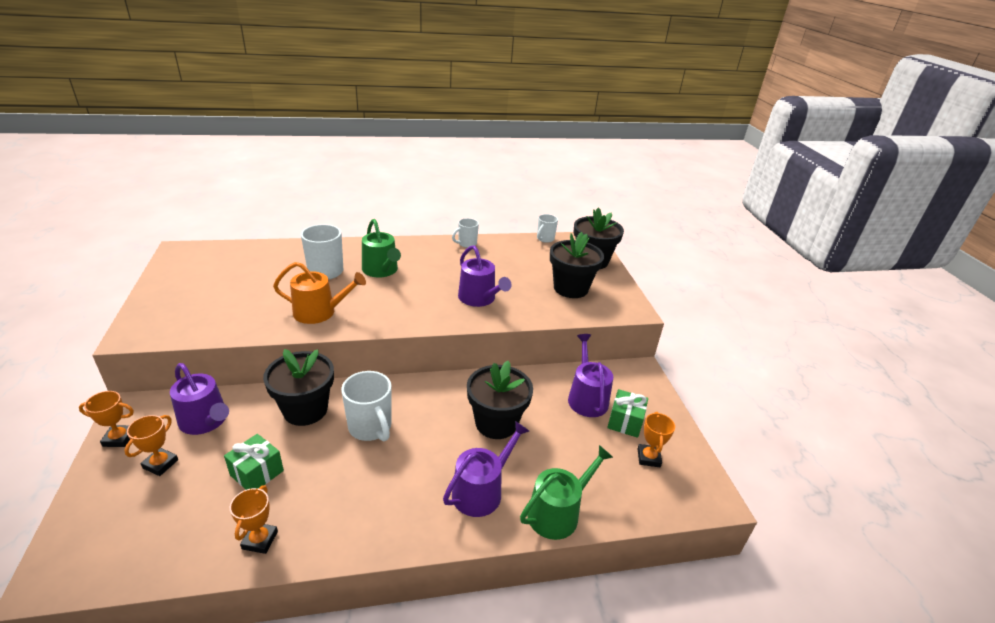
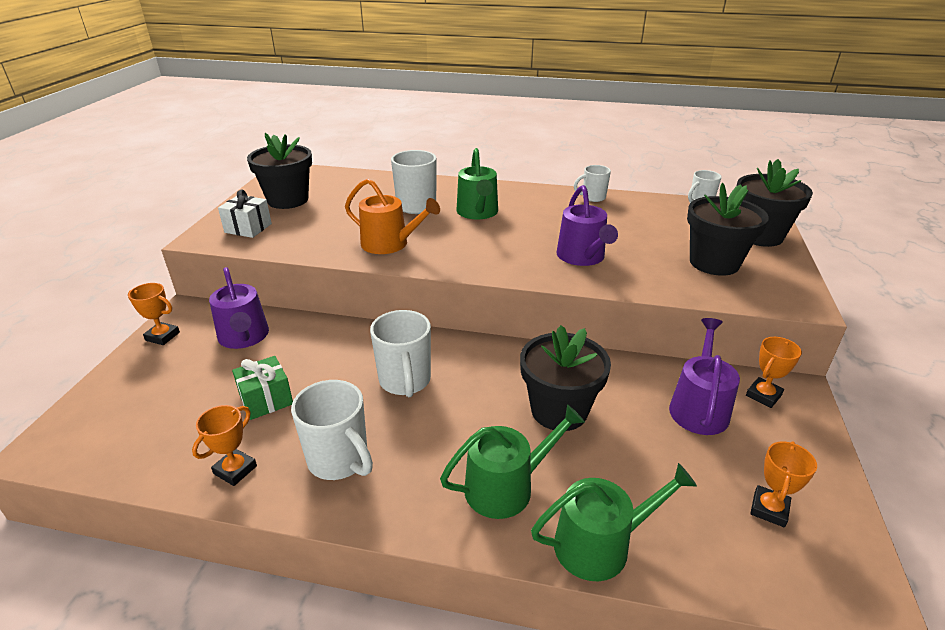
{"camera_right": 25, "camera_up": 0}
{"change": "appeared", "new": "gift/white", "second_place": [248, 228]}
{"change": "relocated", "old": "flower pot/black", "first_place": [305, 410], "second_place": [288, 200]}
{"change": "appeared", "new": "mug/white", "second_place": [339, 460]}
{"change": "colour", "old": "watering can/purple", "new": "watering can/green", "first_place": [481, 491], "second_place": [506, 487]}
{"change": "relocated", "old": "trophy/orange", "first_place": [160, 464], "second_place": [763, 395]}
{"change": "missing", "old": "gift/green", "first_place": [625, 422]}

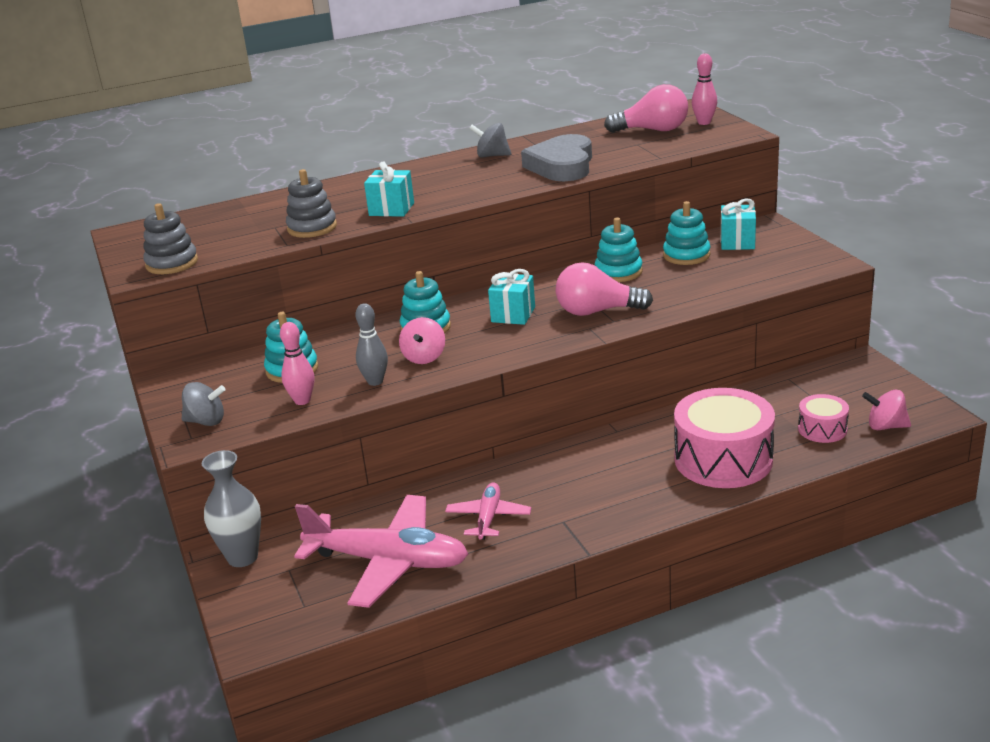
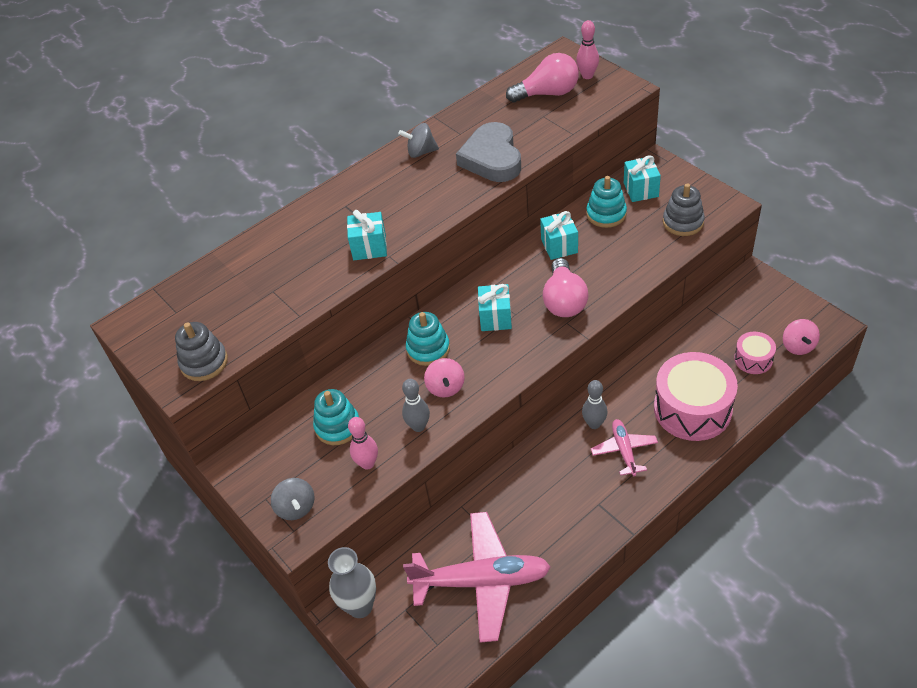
{"camera_right": -15, "camera_up": 20}
{"change": "spun", "old": "spinning top/grey", "first_place": [206, 421], "second_place": [296, 507], "degrees": 75}
{"change": "exchanged", "old": "stacking toy/turquoise", "new": "gift/turquoise", "first_place": [618, 272], "second_place": [559, 246]}
{"change": "spun", "old": "light bulb/pink", "first_place": [597, 311], "second_place": [564, 301], "degrees": -75}
{"change": "appeared", "new": "bowling pin/grey", "second_place": [594, 424]}
{"change": "relocated", "old": "plane/pink", "first_place": [488, 518], "second_place": [624, 450]}
{"change": "relocated", "old": "stacking toy/grey", "first_place": [312, 228], "second_place": [683, 222]}
{"change": "spun", "old": "spinning top/pink", "first_place": [885, 426], "second_place": [798, 346], "degrees": -90}

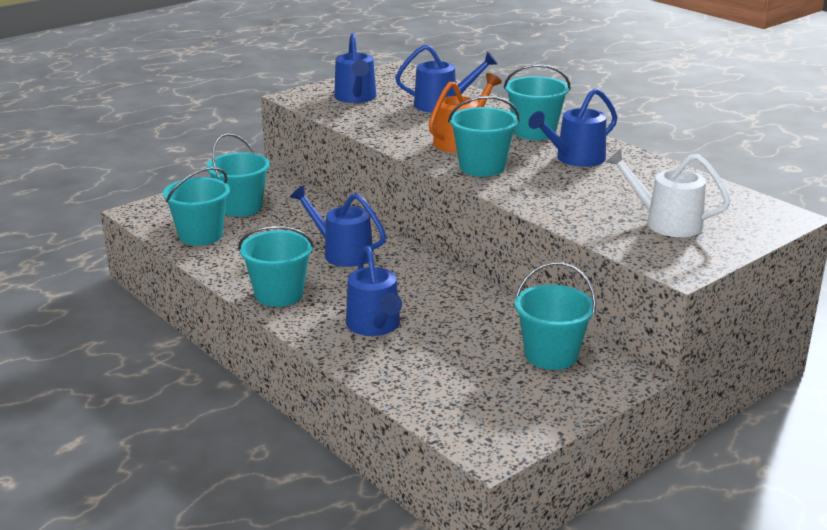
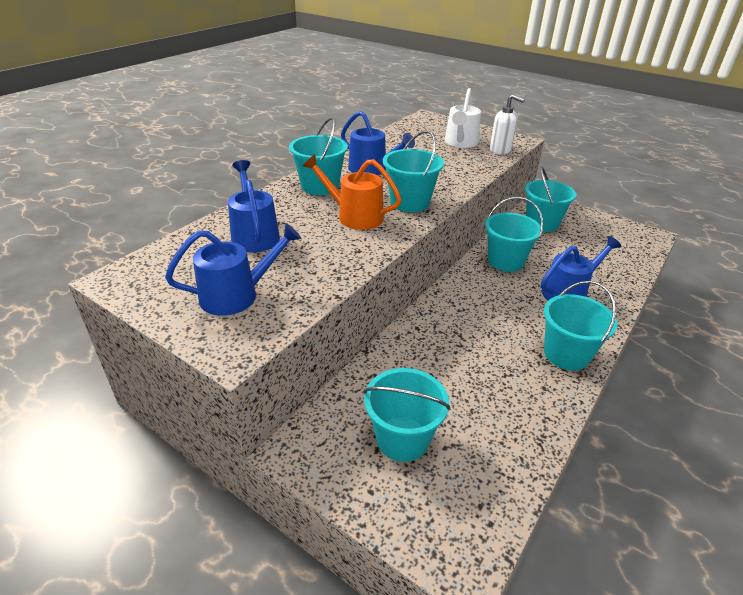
{"camera_right": -105, "camera_up": 10}
{"change": "relocated", "old": "bucket/turquoise", "first_place": [200, 235], "second_place": [505, 261]}
{"change": "appeared", "new": "soap dispenser/white", "second_place": [500, 150]}
{"change": "missing", "old": "watering can/blue", "first_place": [342, 253]}

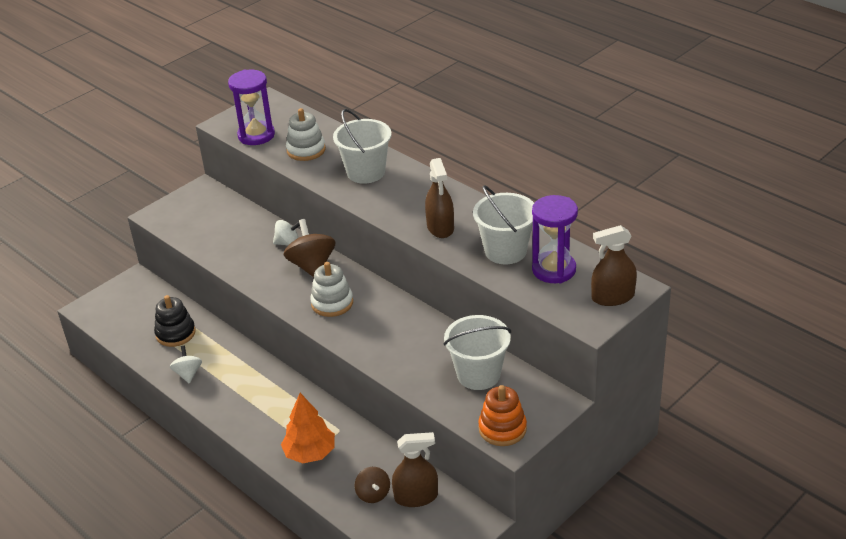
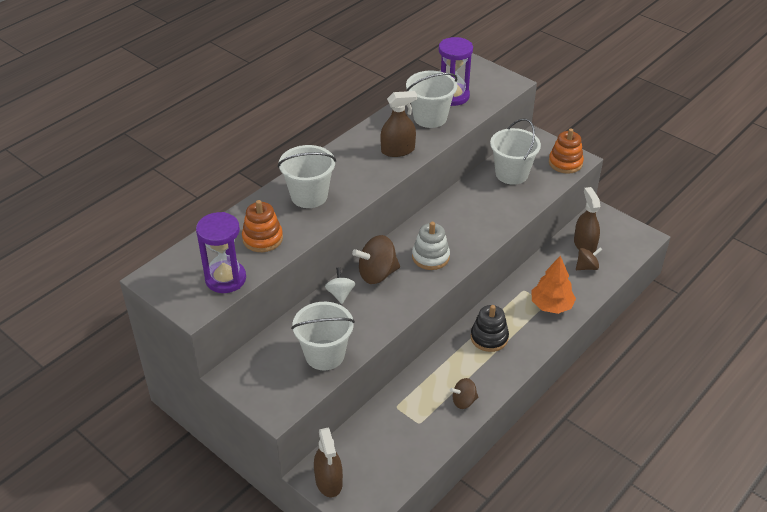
{"camera_right": -95, "camera_up": 5}
{"change": "colour", "old": "stacking toy/white", "new": "stacking toy/orange", "first_place": [306, 150], "second_place": [262, 238]}
{"change": "appeared", "new": "bucket/white", "second_place": [325, 355]}
{"change": "relocated", "old": "spray bottle/brown", "first_place": [613, 297], "second_place": [329, 481]}
{"change": "colour", "old": "spinning top/white", "new": "spinning top/brown", "first_place": [188, 374], "second_place": [463, 401]}
{"change": "relocated", "old": "stacking toy/black", "first_place": [175, 333], "second_place": [489, 337]}

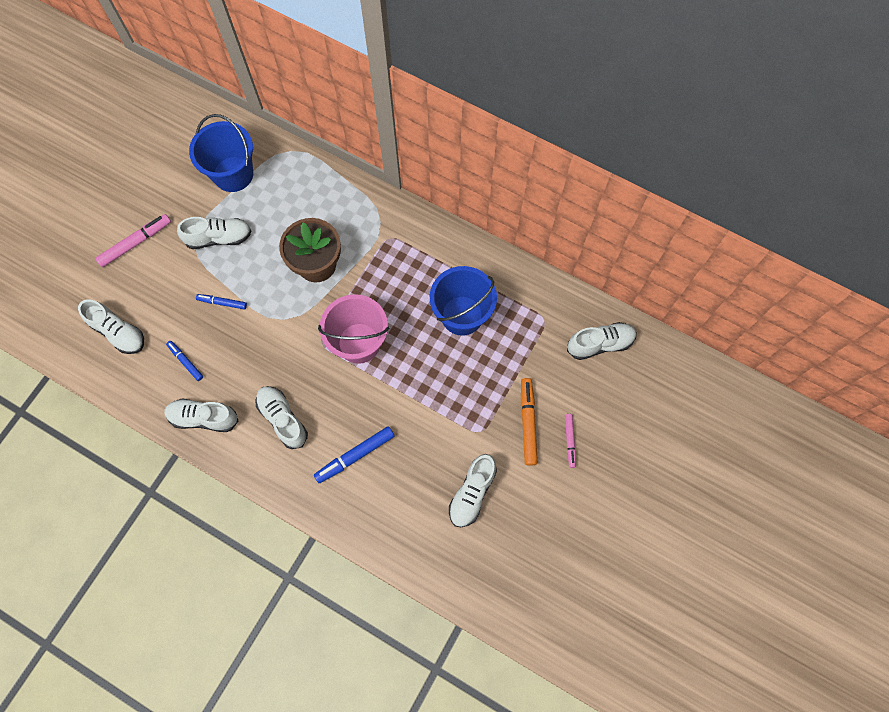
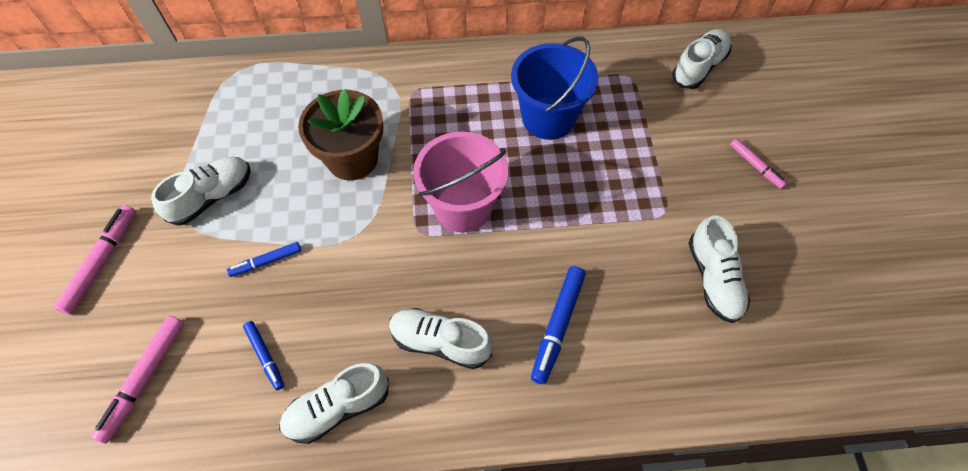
{"camera_right": -35, "camera_up": -10}
{"change": "exchanged", "old": "shoe/white", "new": "marker/pink", "first_place": [118, 332], "second_place": [145, 379]}
{"change": "spun", "old": "marker/blue", "first_place": [185, 362], "second_place": [265, 356], "degrees": -135}
{"change": "missing", "old": "bucket/blue", "first_place": [233, 174]}
{"change": "missing", "old": "marker/orange", "first_place": [528, 423]}

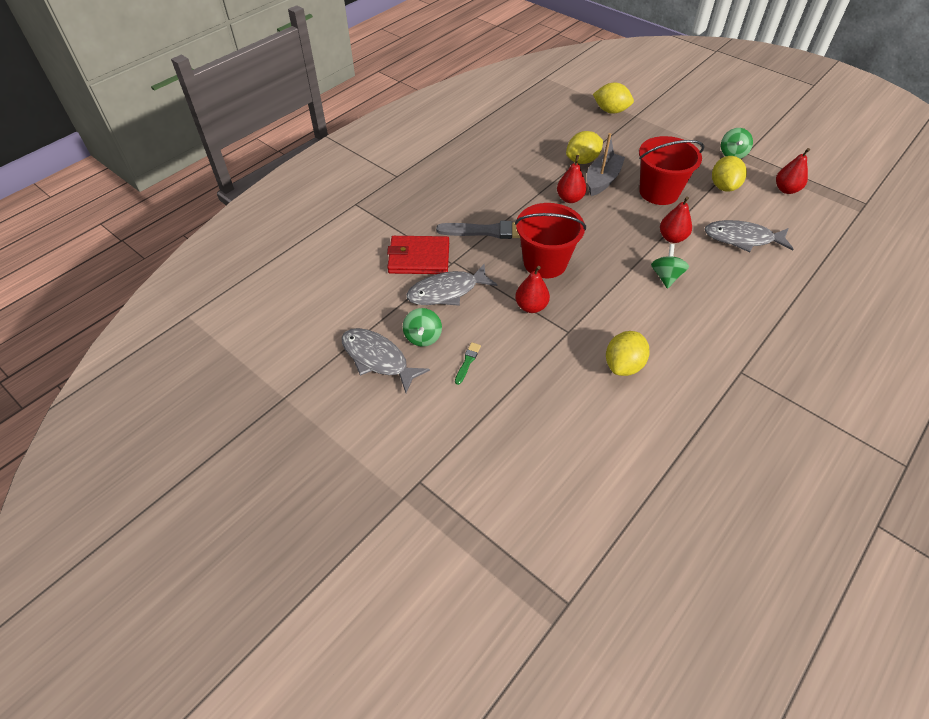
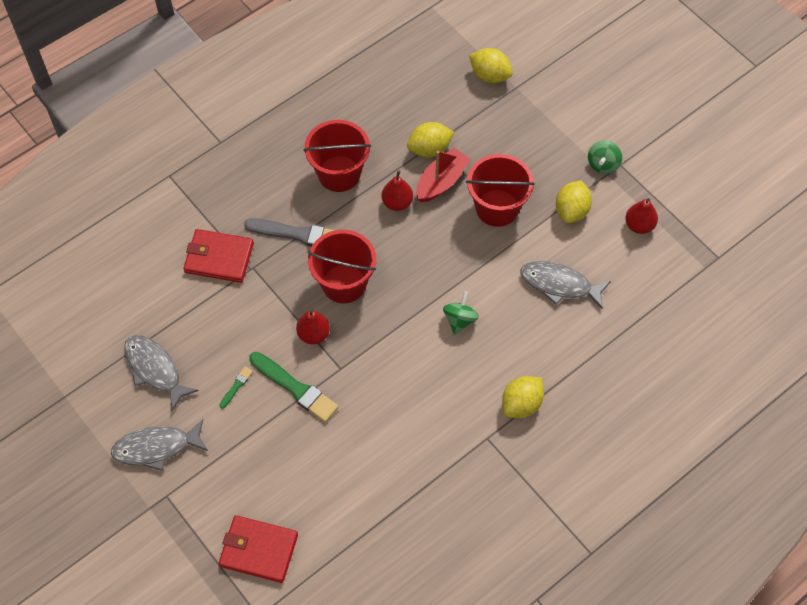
{"camera_right": 10, "camera_up": 10}
{"change": "relocated", "old": "fish/grey", "first_place": [447, 291], "second_place": [156, 447]}
{"change": "appeared", "new": "wallet/red", "second_place": [258, 550]}
{"change": "appeared", "new": "brush/green", "second_place": [295, 388]}
{"change": "appeared", "new": "bucket/red", "second_place": [339, 173]}
{"change": "colour", "old": "boat/grey", "new": "boat/red", "first_place": [602, 180], "second_place": [441, 181]}
{"change": "relocated", "old": "lemon/yellow", "first_place": [623, 365], "second_place": [521, 404]}
{"change": "missing", "old": "spinning top/green", "first_place": [423, 337]}
{"change": "missing", "old": "pear/red", "first_place": [672, 238]}

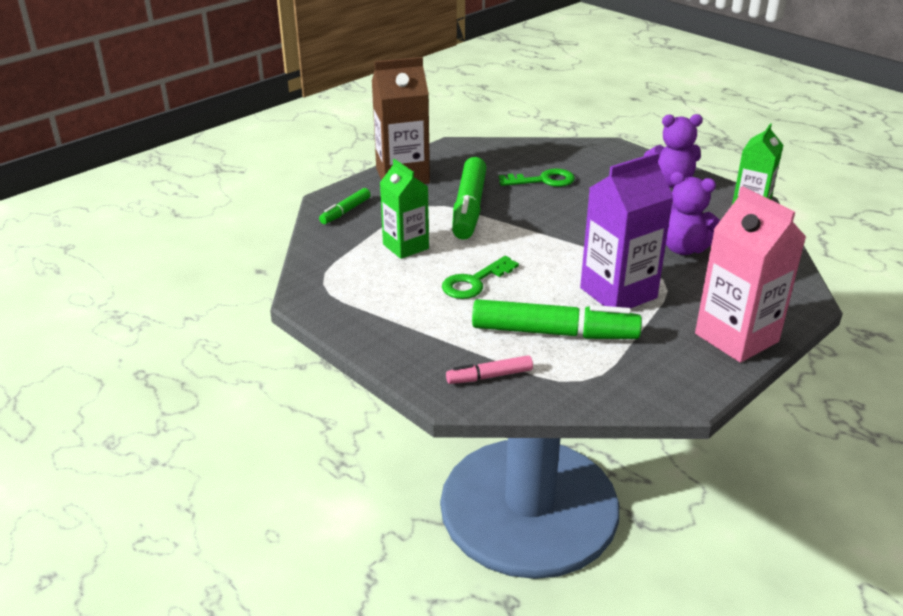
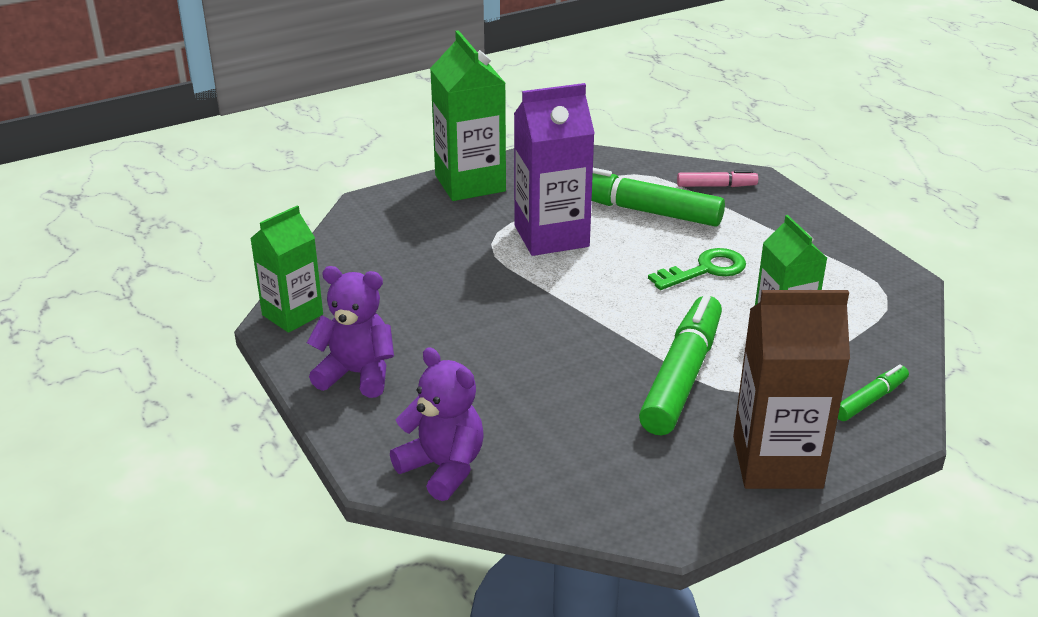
{"camera_right": -165, "camera_up": 0}
{"change": "relocated", "old": "teddy bear/purple", "first_place": [683, 248], "second_place": [443, 468]}
{"change": "colour", "old": "carton/pink", "new": "carton/green", "first_place": [736, 338], "second_place": [470, 183]}
{"change": "missing", "old": "key/green", "first_place": [543, 180]}

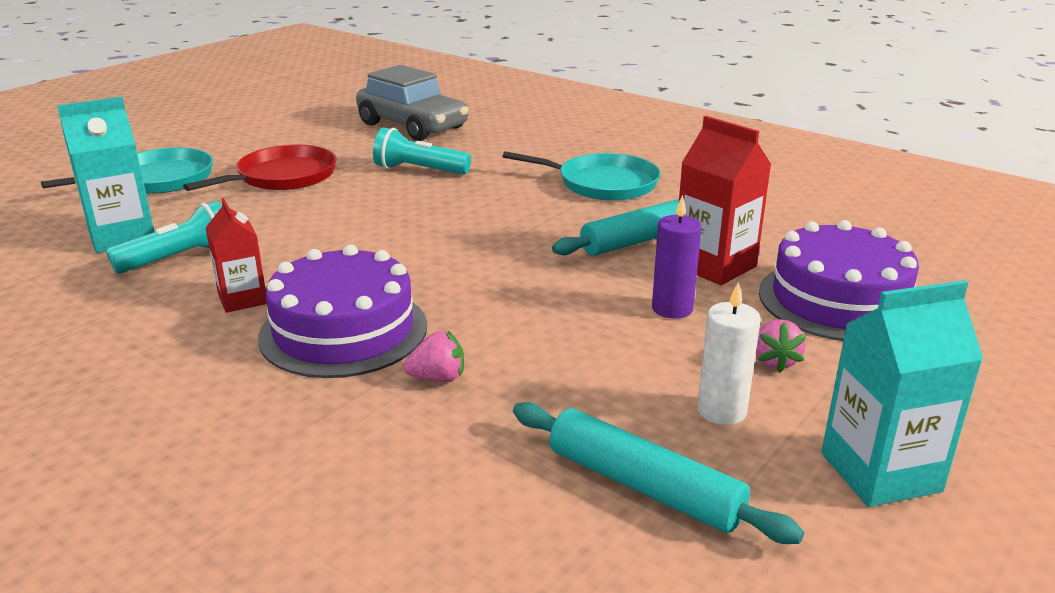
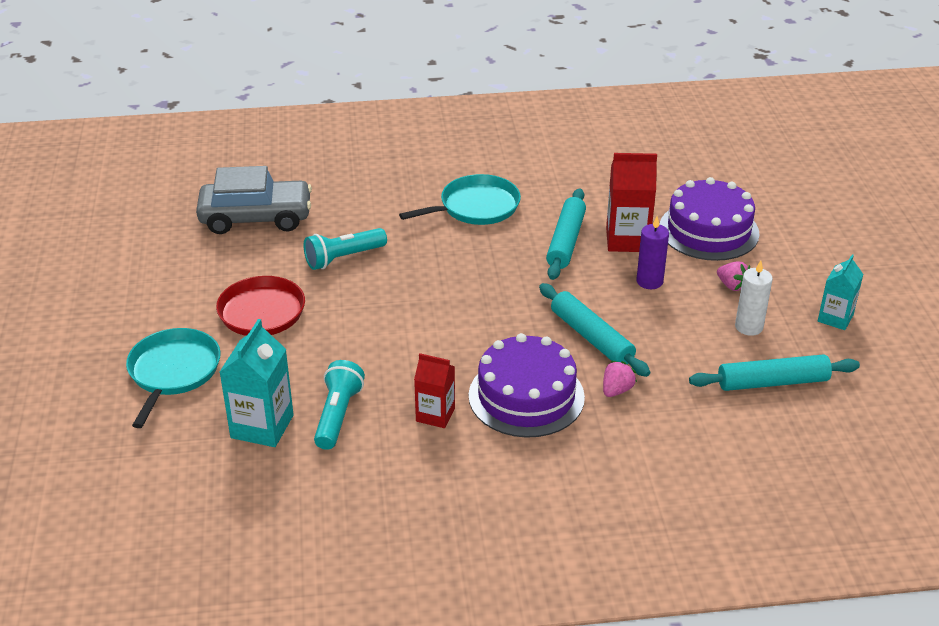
{"camera_right": -45, "camera_up": 10}
{"change": "appeared", "new": "rolling pin/turquoise", "second_place": [592, 337]}
{"change": "size", "old": "carton/turquoise", "first_place": [880, 472], "second_place": [835, 318], "factor": 0.64}

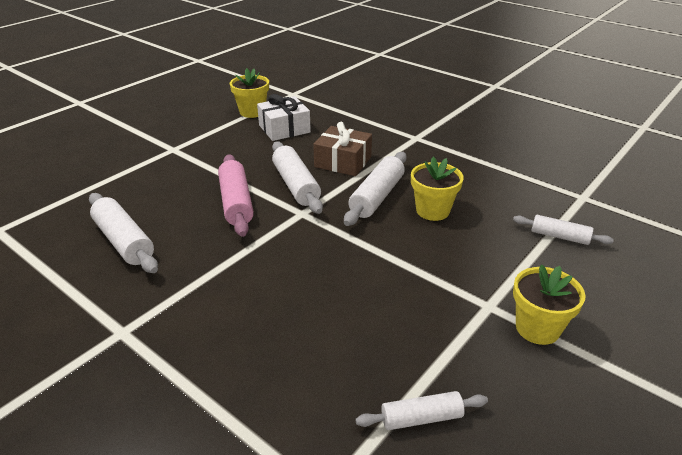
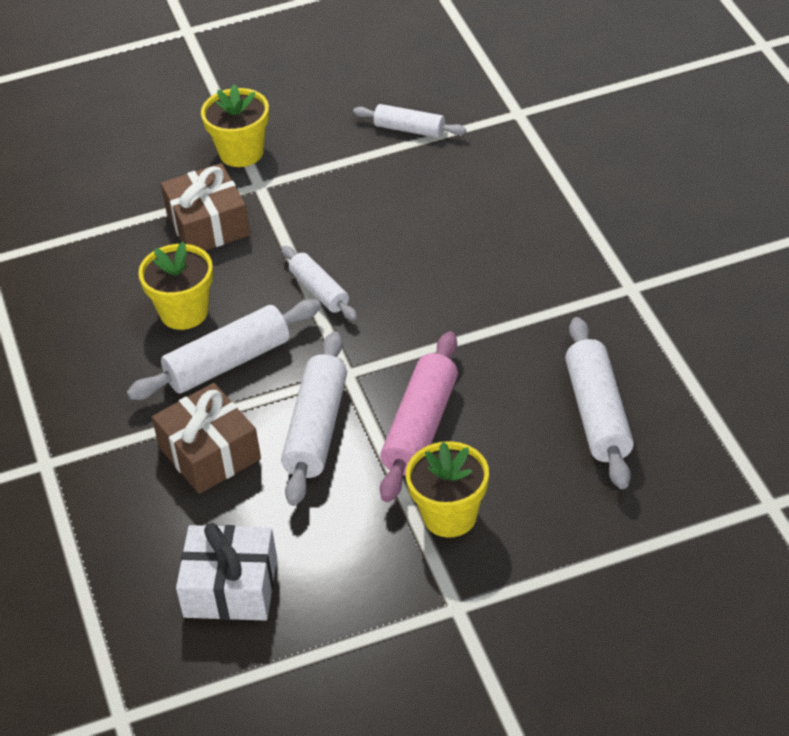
{"camera_right": -145, "camera_up": 10}
{"change": "appeared", "new": "gift/brown", "second_place": [208, 224]}
{"change": "relocated", "old": "rolling pin/white", "first_place": [559, 236], "second_place": [319, 291]}
{"change": "relocated", "old": "flower pot/yellow", "first_place": [252, 112], "second_place": [450, 516]}

